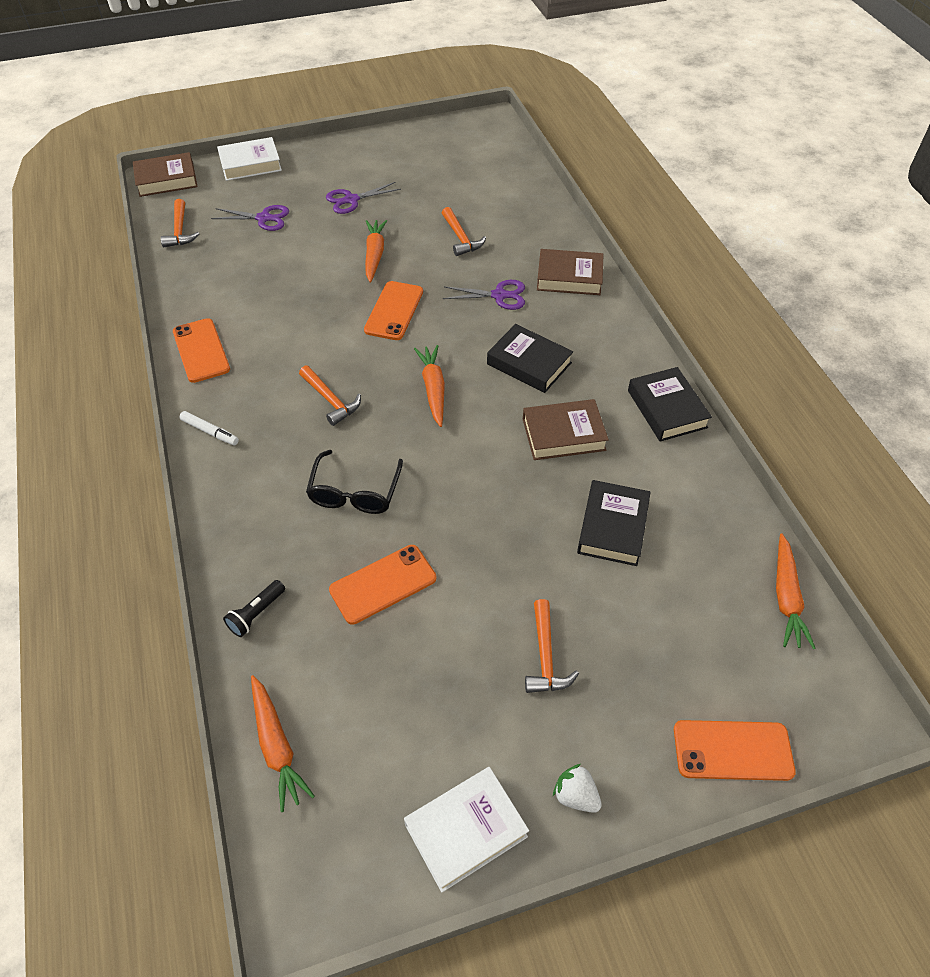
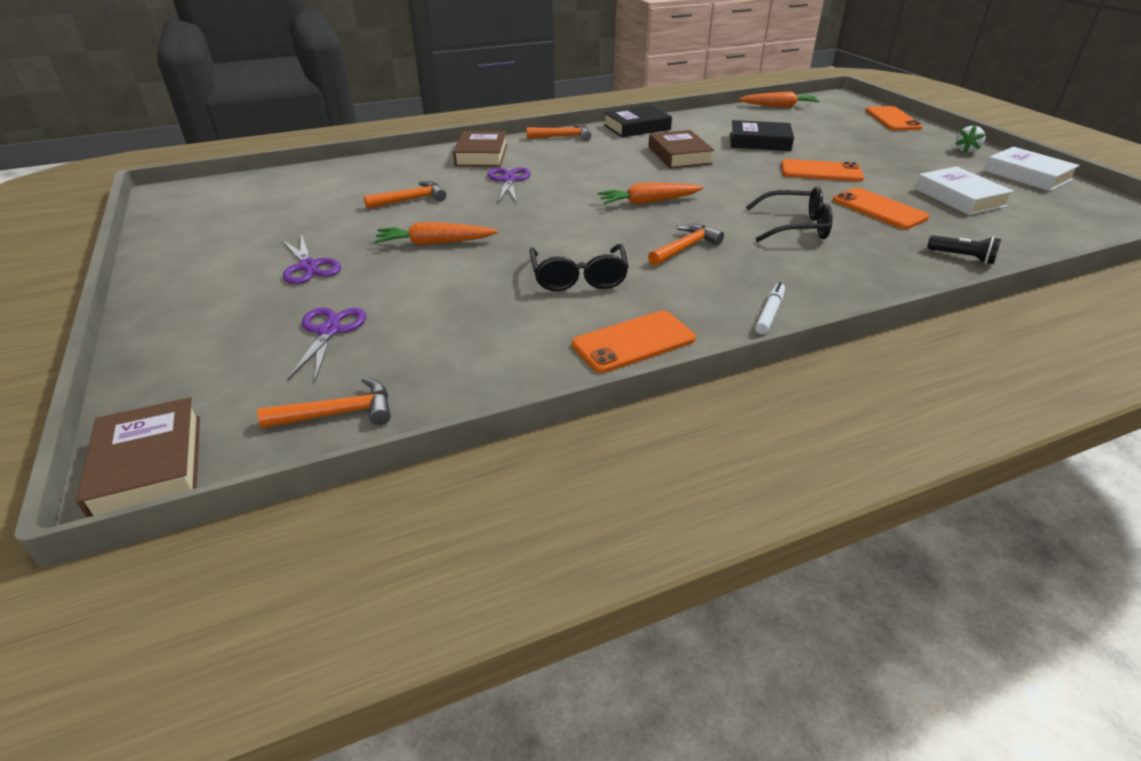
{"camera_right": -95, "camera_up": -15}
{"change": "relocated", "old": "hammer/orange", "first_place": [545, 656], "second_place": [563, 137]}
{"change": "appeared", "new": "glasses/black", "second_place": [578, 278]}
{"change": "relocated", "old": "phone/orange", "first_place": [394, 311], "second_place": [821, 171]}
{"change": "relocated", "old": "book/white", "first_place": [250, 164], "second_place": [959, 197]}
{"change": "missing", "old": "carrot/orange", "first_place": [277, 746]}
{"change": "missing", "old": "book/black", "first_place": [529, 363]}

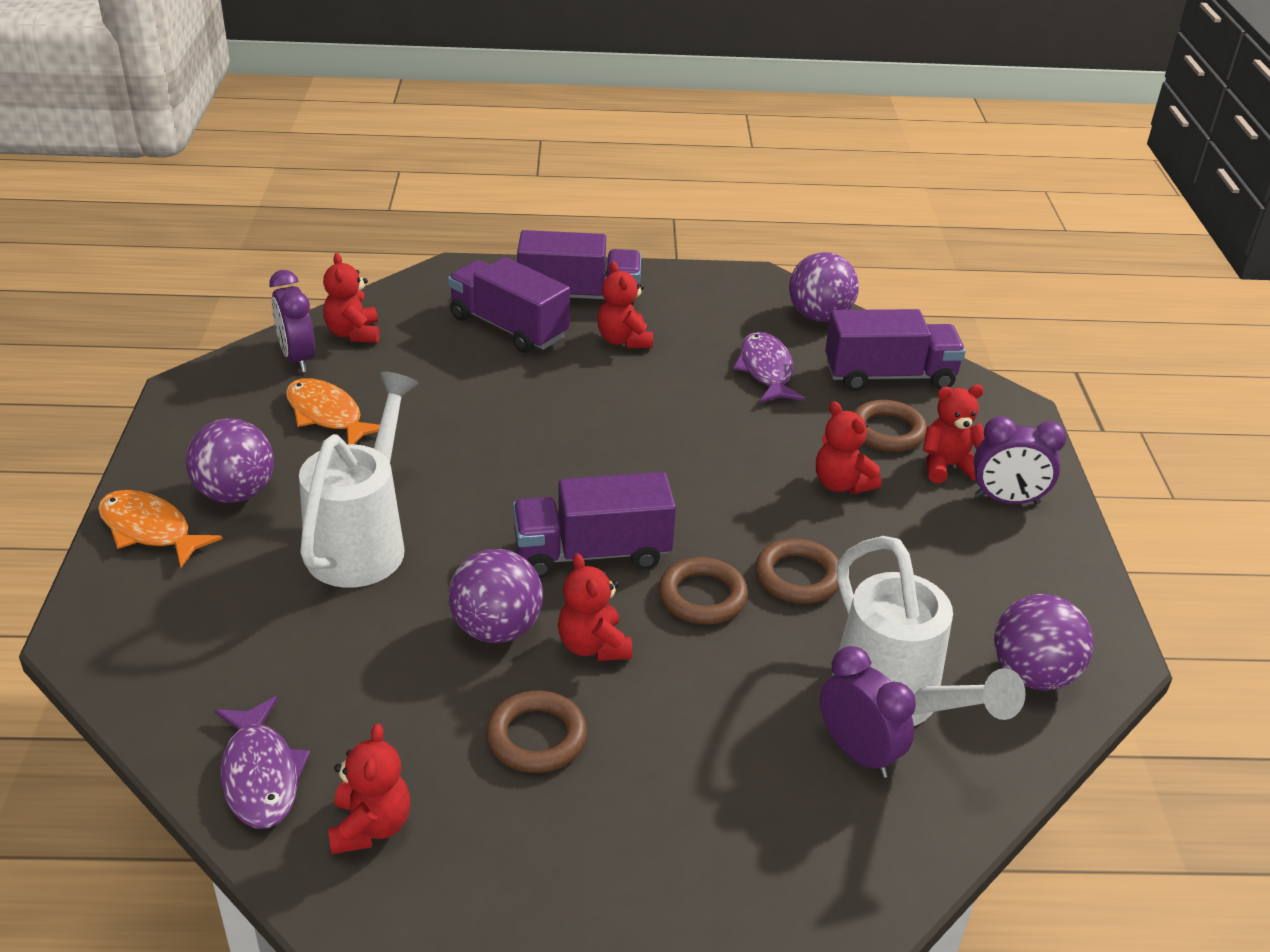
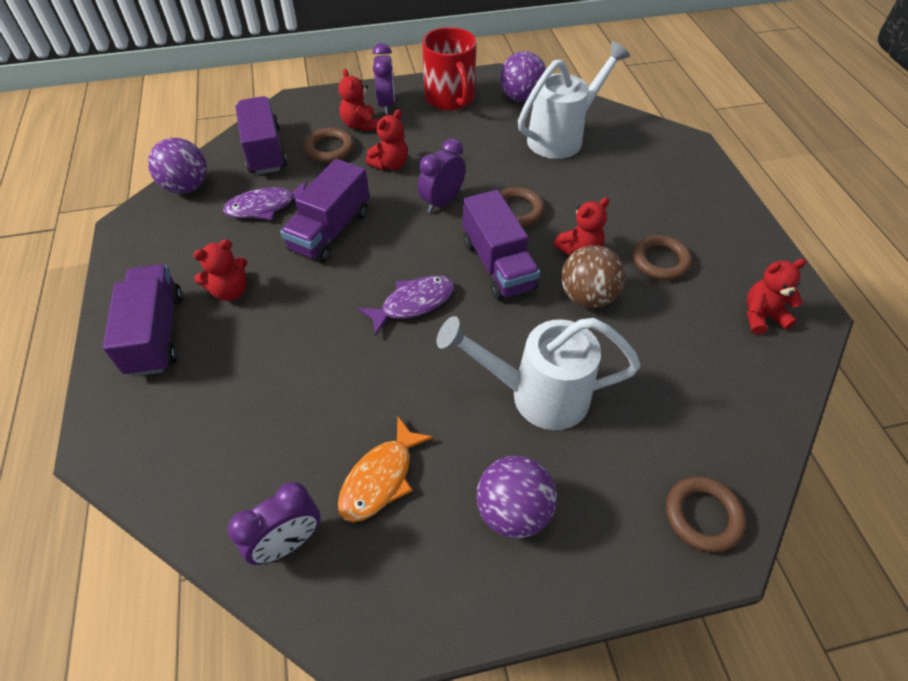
{"camera_right": -100, "camera_up": 15}
{"change": "relocated", "old": "truck/purple", "first_place": [508, 327], "second_place": [330, 231]}
{"change": "relocated", "old": "fish/purple", "first_place": [261, 775], "second_place": [413, 303]}
{"change": "relocated", "old": "clock/purple", "first_place": [858, 753], "second_place": [442, 202]}
{"change": "appeared", "new": "mug/red", "second_place": [450, 98]}
{"change": "colour", "old": "ball/purple", "new": "ball/brown", "first_place": [497, 629], "second_place": [587, 297]}
{"change": "relocated", "old": "ring/brown", "first_place": [797, 577], "second_place": [702, 516]}
{"change": "missing", "old": "fish/orange", "first_place": [149, 530]}
{"change": "missing", "old": "teddy bear/red", "first_place": [353, 333]}

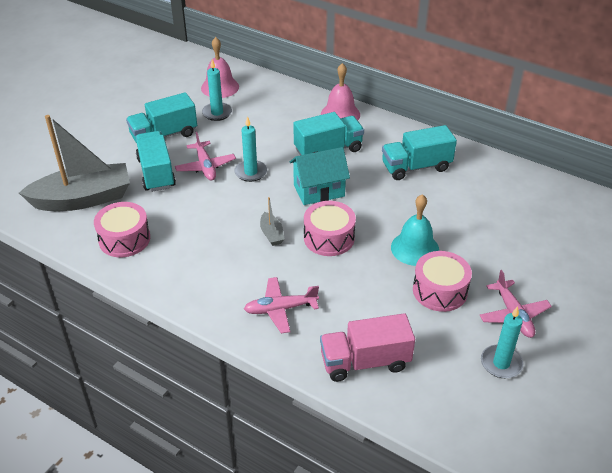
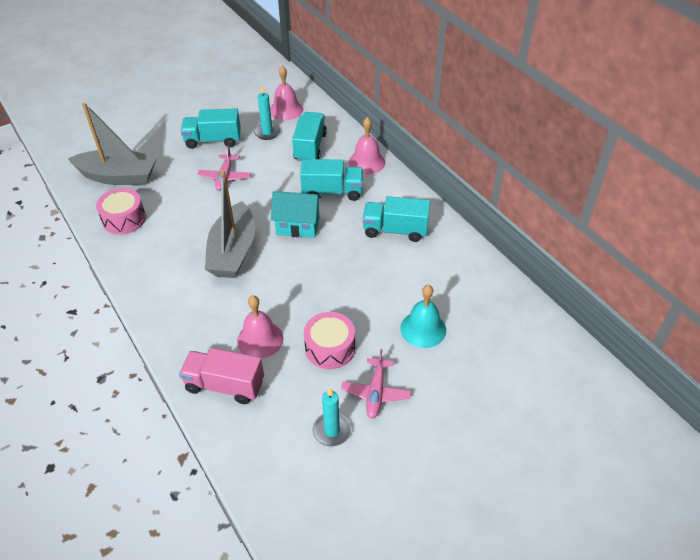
{"camera_right": 25, "camera_up": 5}
{"change": "size", "old": "boat/grey", "first_place": [271, 234], "second_place": [233, 251], "factor": 2.45}
{"change": "appeared", "new": "bell/pink", "second_place": [260, 339]}
{"change": "relocated", "old": "truck/turquoise", "first_place": [156, 173], "second_place": [310, 147]}
{"change": "relocated", "old": "bell/turquoise", "first_place": [415, 248], "second_place": [423, 329]}
{"change": "missing", "old": "candle/turquoise", "first_place": [250, 172]}
{"change": "missing", "old": "plane/pink", "first_place": [280, 309]}
{"change": "missing", "old": "drum/pink", "first_place": [329, 238]}

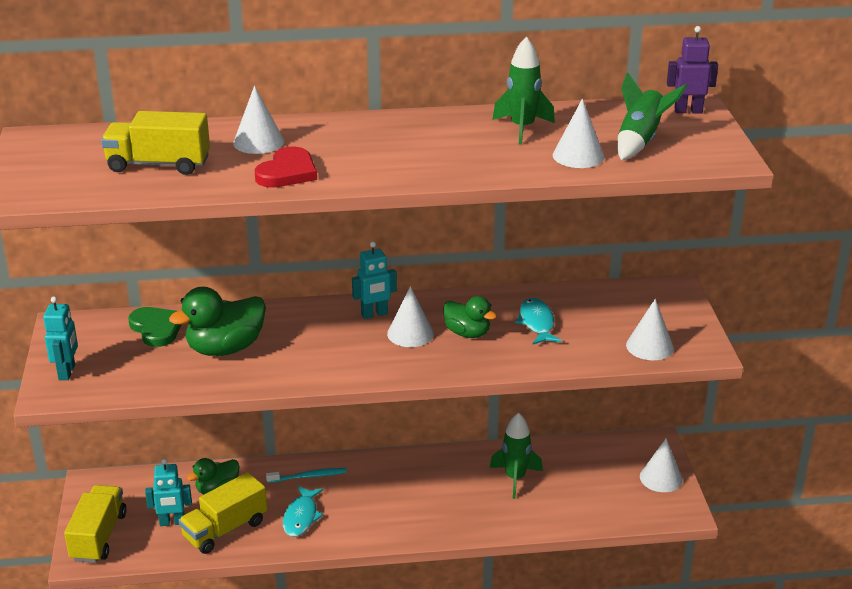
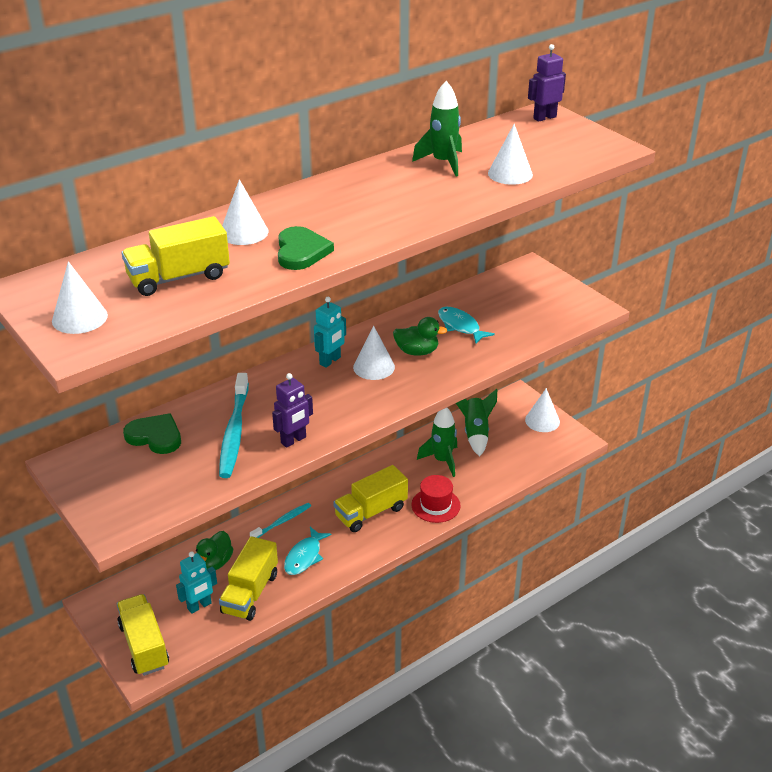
{"camera_right": -30, "camera_up": 5}
{"change": "relocated", "old": "cone/white", "first_place": [649, 346], "second_place": [79, 318]}
{"change": "exchanged", "old": "duck/green", "new": "toothbrush/turquoise", "first_place": [225, 348], "second_place": [234, 432]}
{"change": "appeared", "new": "robot/purple", "second_place": [293, 440]}
{"change": "colour", "old": "heart/red", "new": "heart/green", "first_place": [287, 172], "second_place": [301, 251]}
{"change": "spun", "old": "fish/turquoise", "first_place": [301, 517], "second_place": [304, 556], "degrees": 45}
{"change": "appeared", "new": "truck/yellow", "second_place": [371, 512]}
{"change": "appeared", "new": "hat/red", "second_place": [435, 505]}
{"change": "relocated", "old": "rocket/green", "first_place": [640, 141], "second_place": [475, 433]}
{"change": "missing", "old": "robot/turquoise", "first_place": [67, 372]}

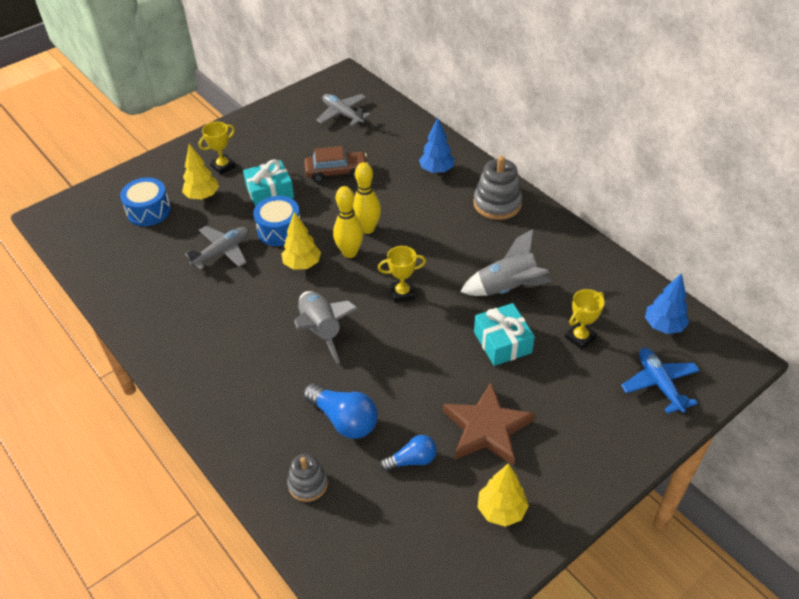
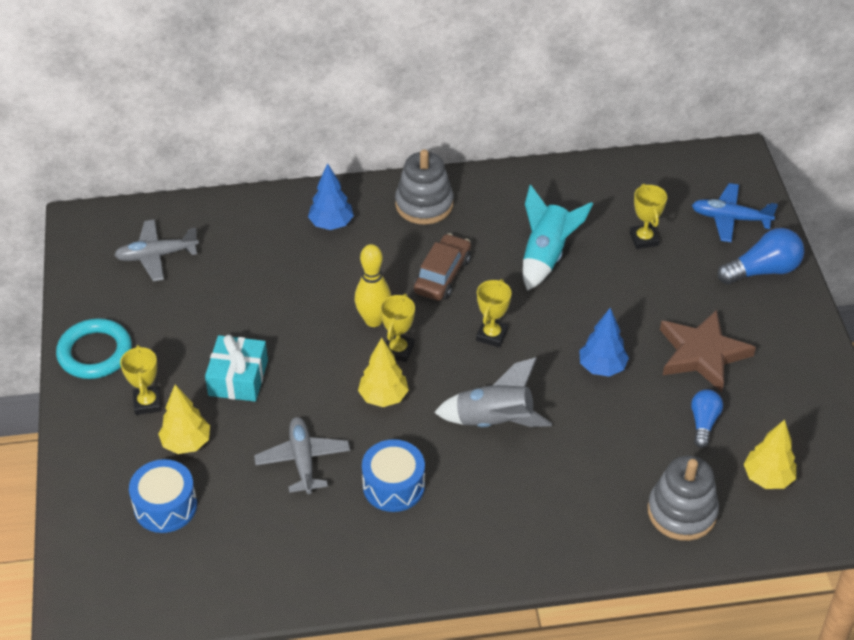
{"camera_right": -60, "camera_up": 0}
{"change": "appeared", "new": "ring/turquoise", "second_place": [95, 353]}
{"change": "relocated", "old": "drum/blue", "first_place": [279, 230], "second_place": [393, 486]}
{"change": "exchanged", "old": "bowling pin/yellow", "new": "trophy/yellow", "first_place": [349, 252], "second_place": [398, 350]}
{"change": "relocated", "old": "car/brown", "first_place": [336, 172], "second_place": [442, 275]}
{"change": "colour", "old": "rocket/grey", "new": "rocket/turquoise", "first_place": [507, 288], "second_place": [546, 256]}
{"change": "relocated", "old": "tree/blue", "first_place": [663, 326], "second_place": [602, 367]}
{"change": "size", "old": "stacking toy/grey", "first_place": [308, 484], "second_place": [682, 512], "factor": 1.59}
{"change": "relocated", "old": "light bulb/blue", "first_place": [344, 420], "second_place": [762, 270]}
{"change": "relocated", "old": "tree/yellow", "first_place": [501, 510], "second_place": [767, 478]}
{"change": "missing", "old": "gift/turquoise", "first_place": [502, 342]}

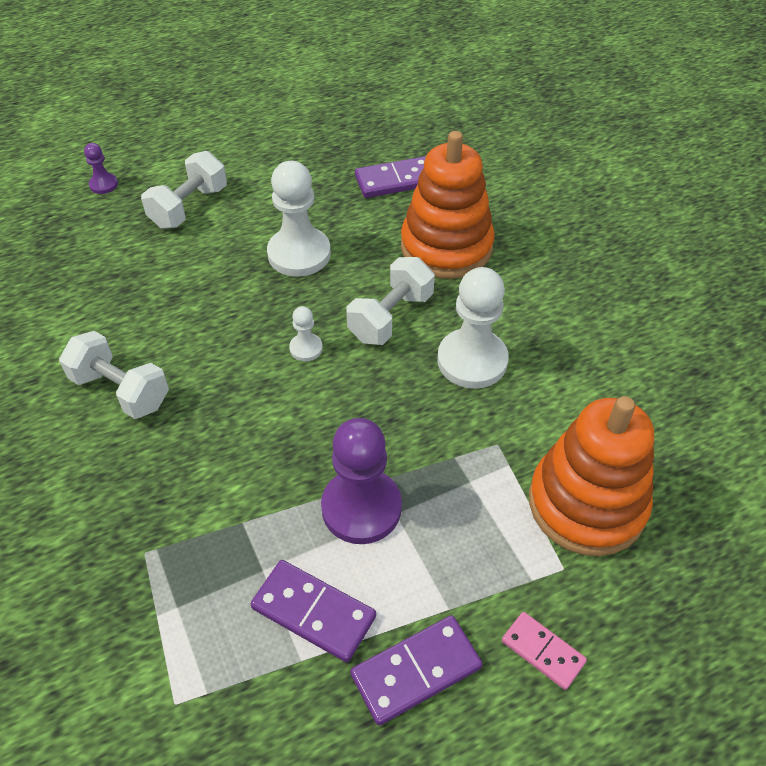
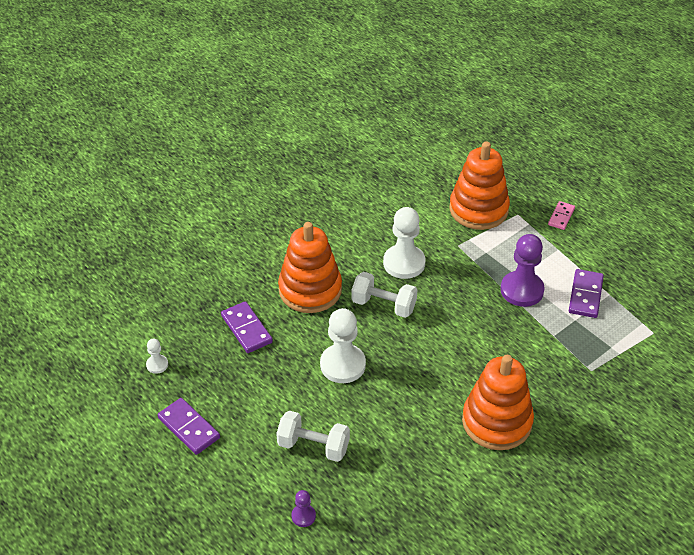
{"camera_right": -105, "camera_up": -5}
{"change": "relocated", "old": "pawn/white", "first_place": [306, 348], "second_place": [157, 365]}
{"change": "relocated", "old": "domino/purple", "first_place": [416, 671], "second_place": [188, 428]}
{"change": "exchanged", "old": "dumbbell/white", "new": "stacking toy/orange", "first_place": [121, 390], "second_place": [497, 422]}

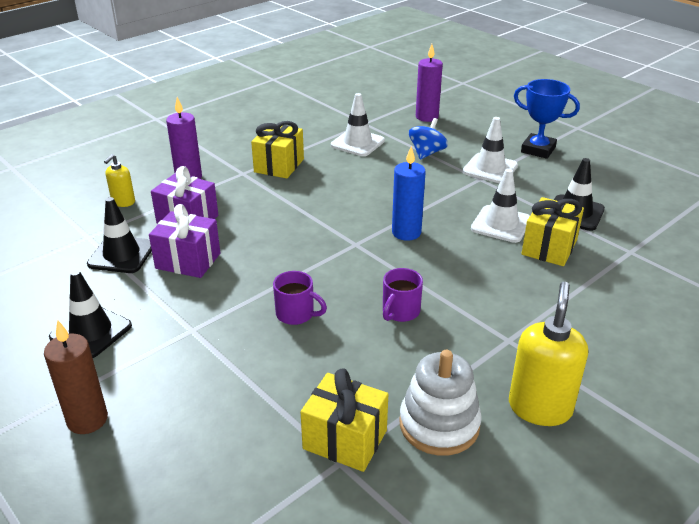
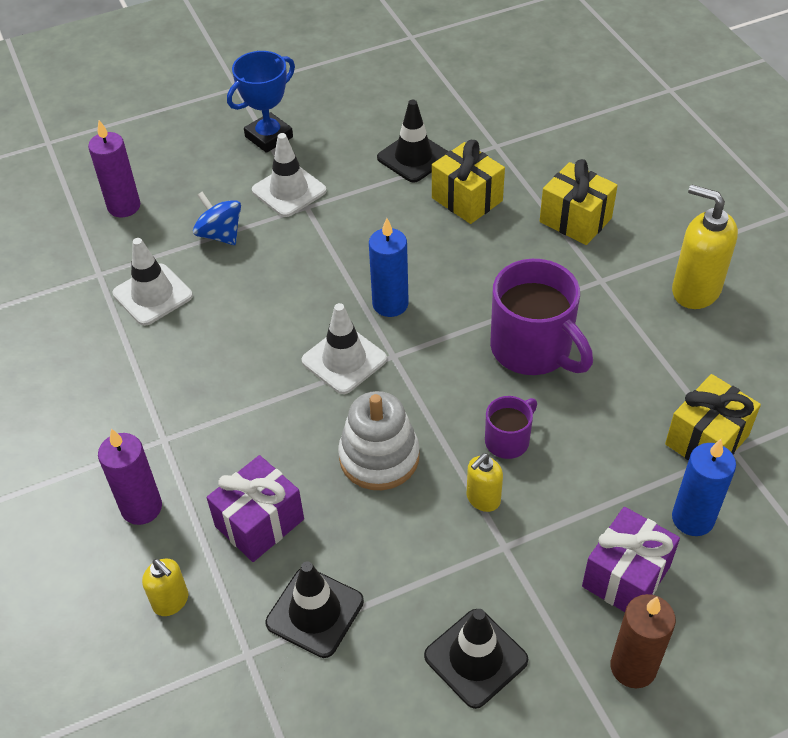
{"camera_right": -70, "camera_up": 15}
{"change": "relocated", "old": "traffic cone/white", "first_place": [501, 224], "second_place": [344, 360]}
{"change": "relocated", "old": "stacking toy/white", "first_place": [439, 424], "second_place": [379, 457]}
{"change": "appeared", "new": "soap dispenser/yellow", "second_place": [483, 499]}
{"change": "size", "old": "mug/purple", "first_place": [400, 312], "second_place": [533, 349], "factor": 1.93}
{"change": "relocated", "old": "gift/yellow", "first_place": [279, 165], "second_place": [575, 220]}
{"change": "relocated", "old": "gift/purple", "first_place": [188, 261], "second_place": [626, 576]}
{"change": "appeared", "new": "candle/blue", "second_place": [692, 518]}

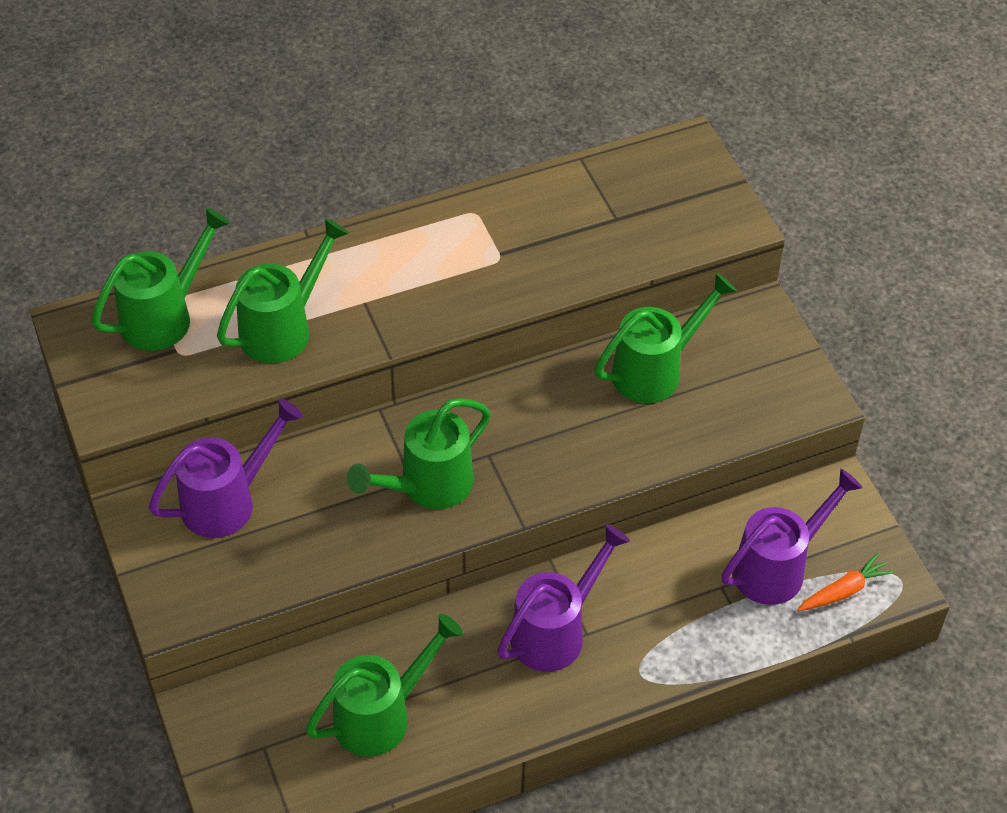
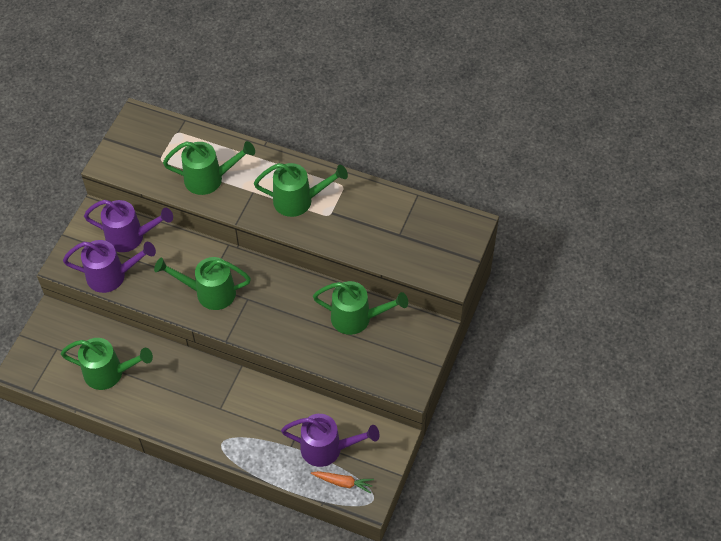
{"camera_right": 45, "camera_up": 5}
{"change": "relocated", "old": "watering can/purple", "first_place": [556, 631], "second_place": [112, 276]}
{"change": "relocated", "old": "watering can/green", "first_place": [165, 316], "second_place": [299, 200]}

